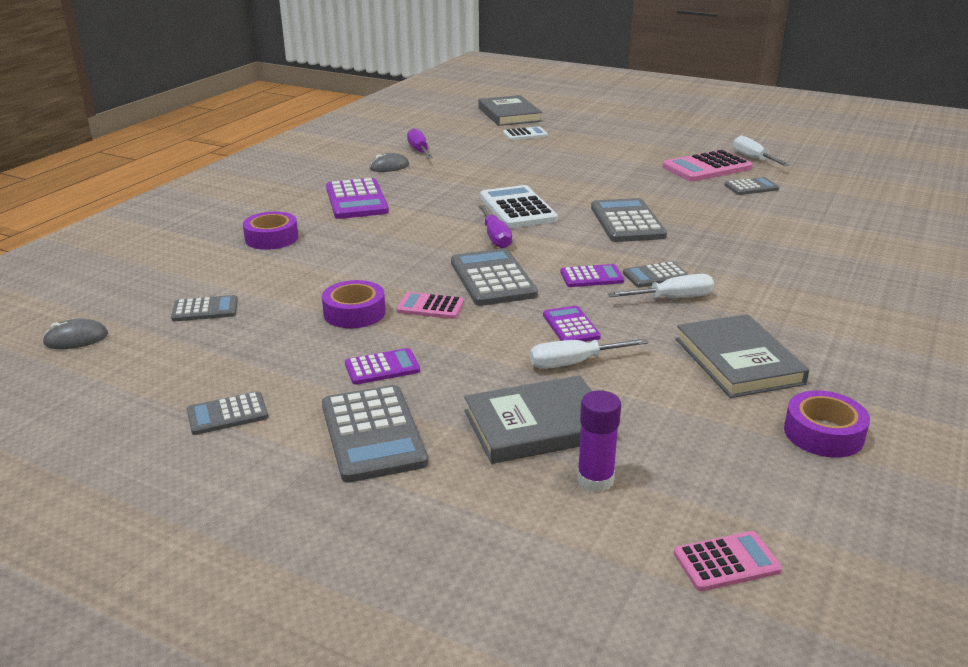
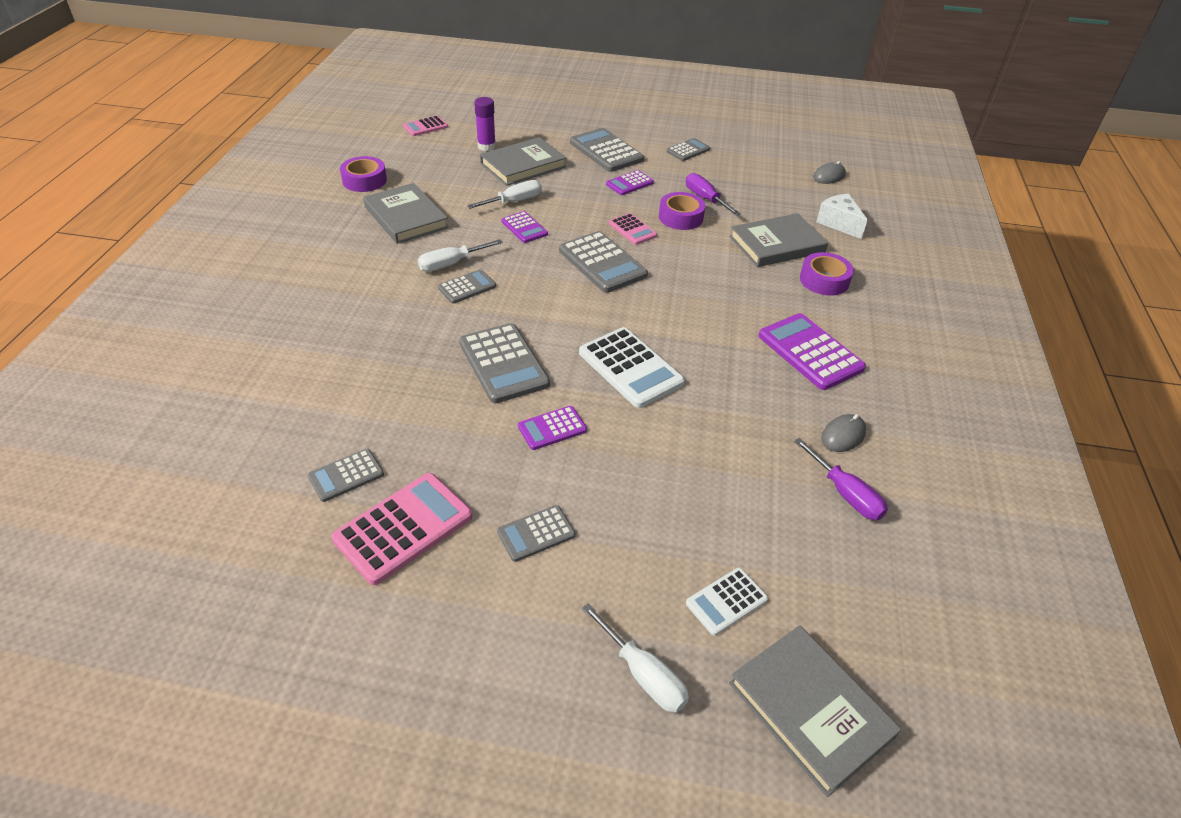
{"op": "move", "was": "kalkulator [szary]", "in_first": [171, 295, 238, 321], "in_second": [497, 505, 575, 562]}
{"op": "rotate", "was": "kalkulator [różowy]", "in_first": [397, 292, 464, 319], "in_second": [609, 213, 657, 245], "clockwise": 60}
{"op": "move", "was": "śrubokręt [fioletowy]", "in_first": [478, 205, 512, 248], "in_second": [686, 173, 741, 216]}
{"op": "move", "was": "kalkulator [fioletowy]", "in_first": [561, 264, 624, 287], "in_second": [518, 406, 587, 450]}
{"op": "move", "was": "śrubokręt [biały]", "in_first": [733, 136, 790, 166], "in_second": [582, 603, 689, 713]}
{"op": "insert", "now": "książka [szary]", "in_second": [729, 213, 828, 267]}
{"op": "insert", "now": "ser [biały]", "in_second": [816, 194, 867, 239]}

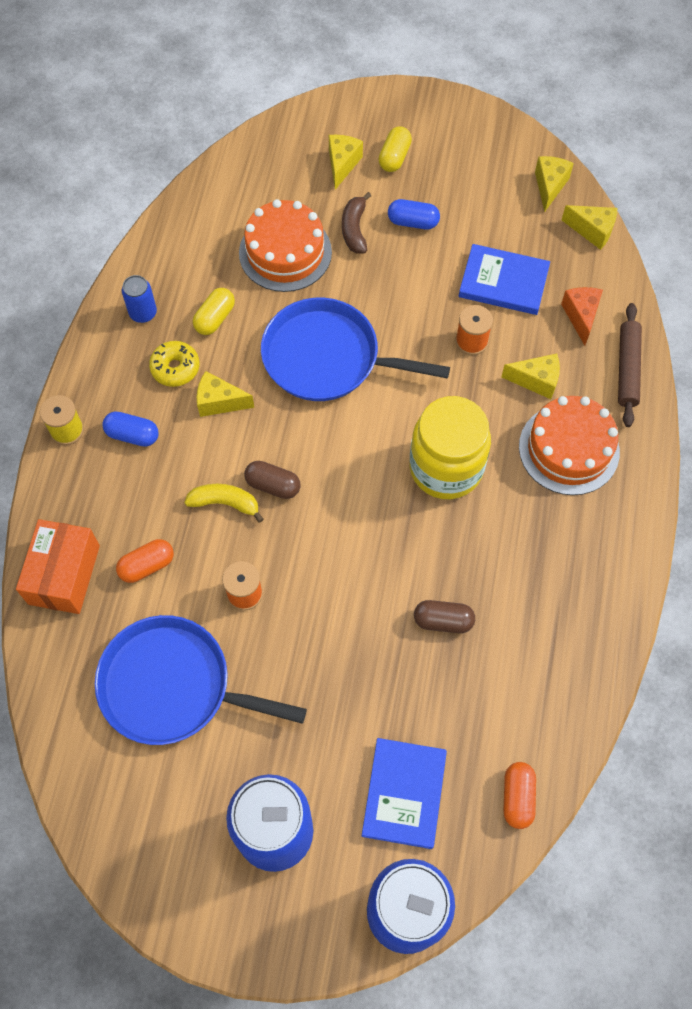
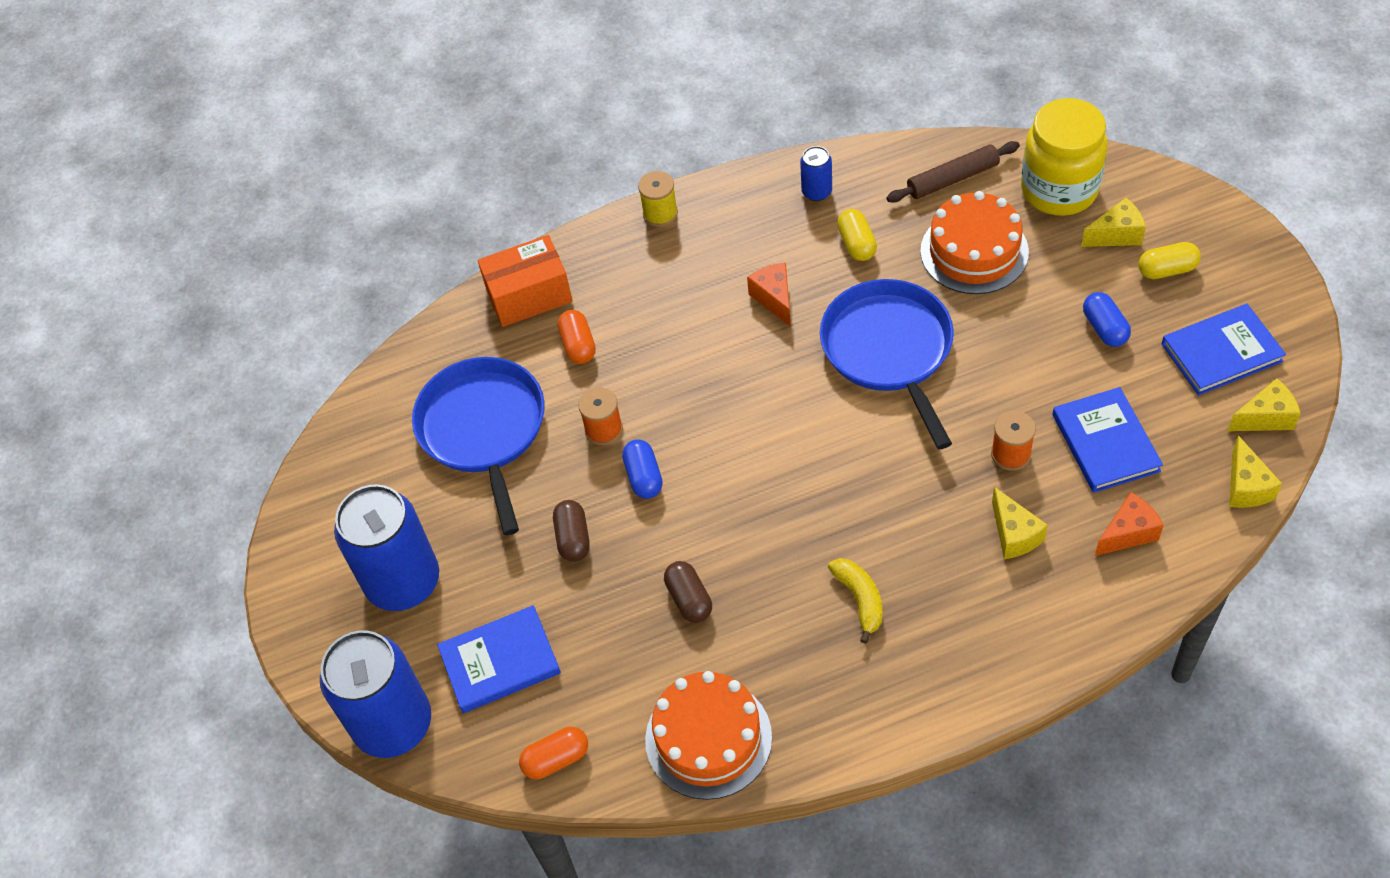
{"op": "move", "was": "kapsułka [niebieski]", "in_first": [102, 411, 159, 447], "in_second": [622, 439, 663, 499]}
{"op": "rotate", "was": "kapsułka [pomarańczowy]", "in_first": [116, 539, 174, 583], "in_second": [557, 310, 596, 364], "clockwise": 45}
{"op": "delete", "was": "donut [żółty]", "in_first": [149, 341, 199, 387]}
{"op": "move", "was": "banan [żółty]", "in_first": [184, 484, 264, 523], "in_second": [828, 558, 883, 644]}
{"op": "rotate", "was": "kapsułka [żółty]", "in_first": [193, 288, 235, 335], "in_second": [837, 209, 877, 261], "clockwise": 75}
{"op": "recolor", "was": "ser [żółty]", "now": "ser [pomarańczowy]", "in_first": [197, 371, 254, 417], "in_second": [747, 263, 791, 327]}
{"op": "move", "was": "kapsułka [brązowy]", "in_first": [244, 461, 301, 499], "in_second": [553, 500, 590, 562]}
{"op": "delete", "was": "banan [brązowy]", "in_first": [342, 192, 371, 254]}
{"op": "move", "was": "słoik [żółty]", "in_first": [410, 396, 491, 499], "in_second": [1021, 98, 1108, 216]}
{"op": "move", "was": "tort [pomarańczowy]", "in_first": [519, 396, 620, 495], "in_second": [645, 671, 772, 800]}
{"op": "move", "was": "wałek do ciasta [brązowy]", "in_first": [618, 303, 642, 427], "in_second": [886, 141, 1020, 203]}
{"op": "insert", "now": "książka [niebieski]", "in_second": [1162, 304, 1286, 395]}

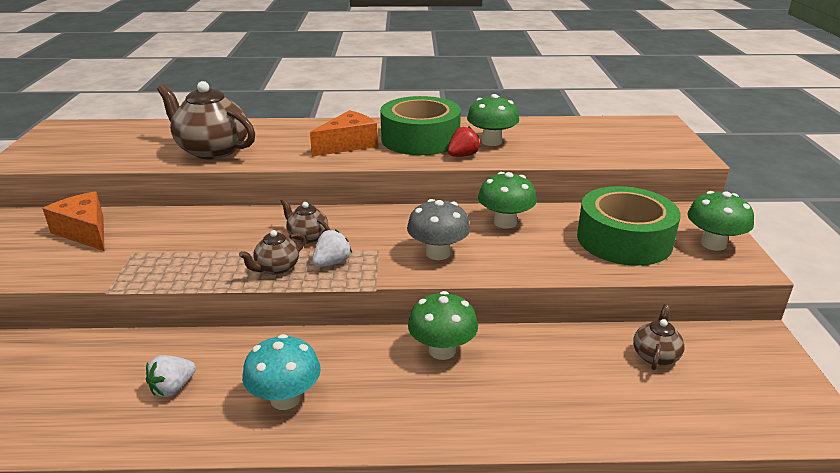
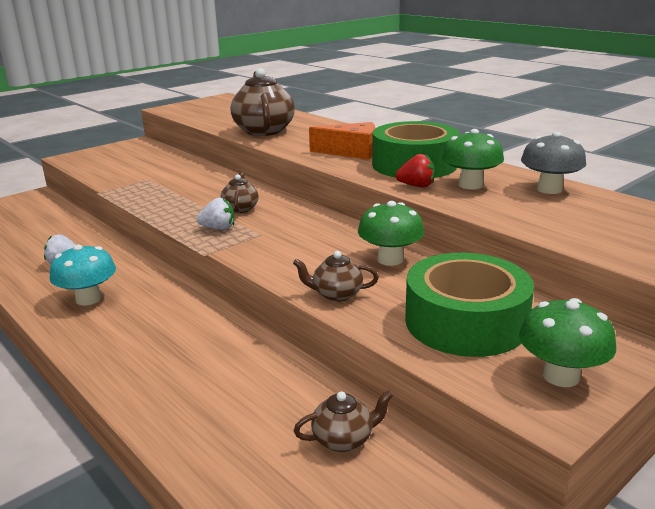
{"op": "delete", "was": "ser [pomarańczowy]", "in_first": [42, 191, 105, 251]}
{"op": "move", "was": "imbryk [brązowy]", "in_first": [239, 230, 306, 275], "in_second": [293, 251, 379, 302]}
{"op": "move", "was": "grzyb [szary]", "in_first": [407, 199, 470, 260], "in_second": [521, 132, 586, 194]}
{"op": "delete", "was": "grzyb [zielony]", "in_first": [408, 291, 478, 360]}

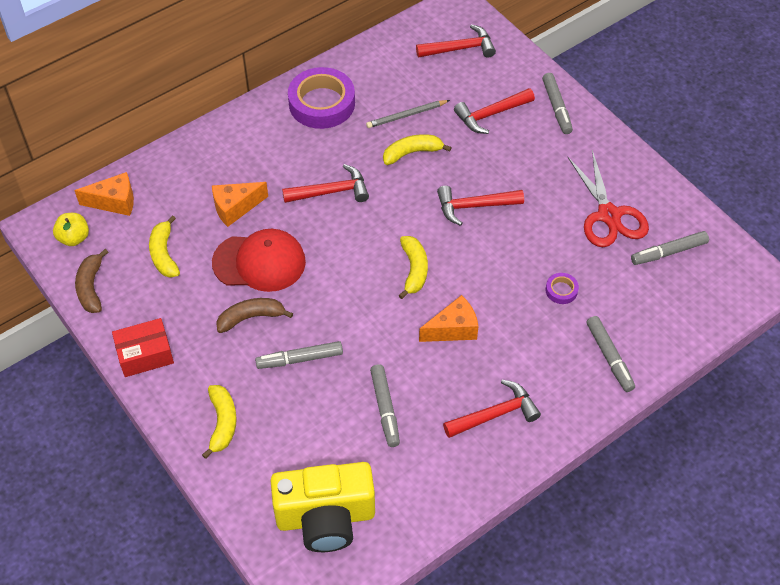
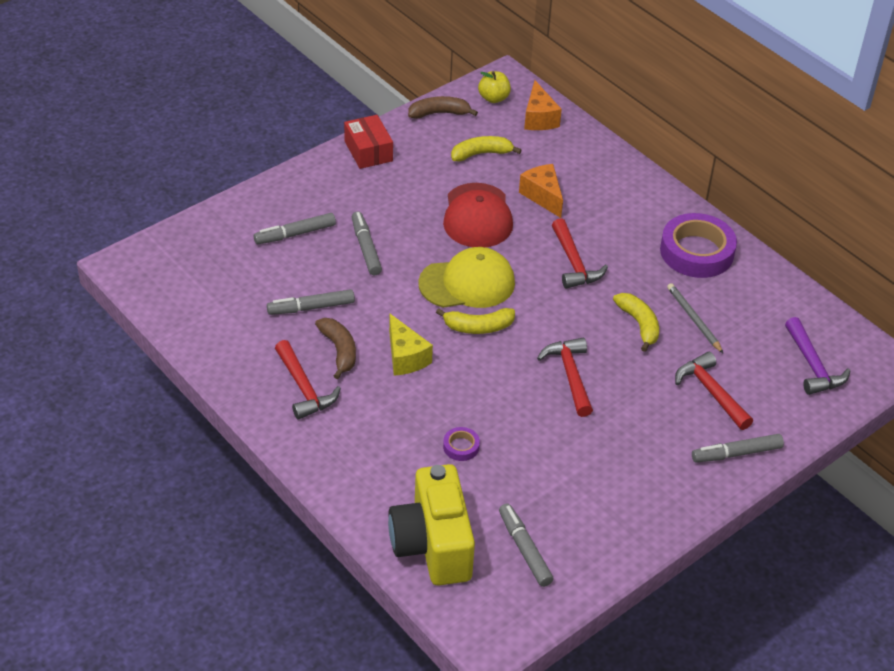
{"op": "delete", "was": "banan [żółty]", "in_first": [202, 385, 237, 459]}
{"op": "move", "was": "banan [brązowy]", "in_first": [216, 298, 293, 333], "in_second": [315, 318, 356, 379]}
{"op": "move", "was": "aparat fotograficzny [żółty]", "in_first": [270, 462, 375, 552], "in_second": [388, 464, 475, 586]}
{"op": "recolor", "was": "młotek [czerwony]", "now": "młotek [fioletowy]", "in_first": [416, 24, 496, 58], "in_second": [785, 317, 850, 395]}
{"op": "recolor", "was": "ser [pomarańczowy]", "now": "ser [żółty]", "in_first": [419, 295, 479, 342], "in_second": [389, 314, 433, 376]}
{"op": "delete", "was": "nożyczki [czerwony]", "in_first": [567, 150, 649, 247]}
{"op": "move", "was": "flamaster [szary]", "in_first": [587, 316, 635, 392], "in_second": [254, 213, 336, 244]}
{"op": "insert", "now": "czapka [żółty]", "in_second": [418, 247, 515, 308]}

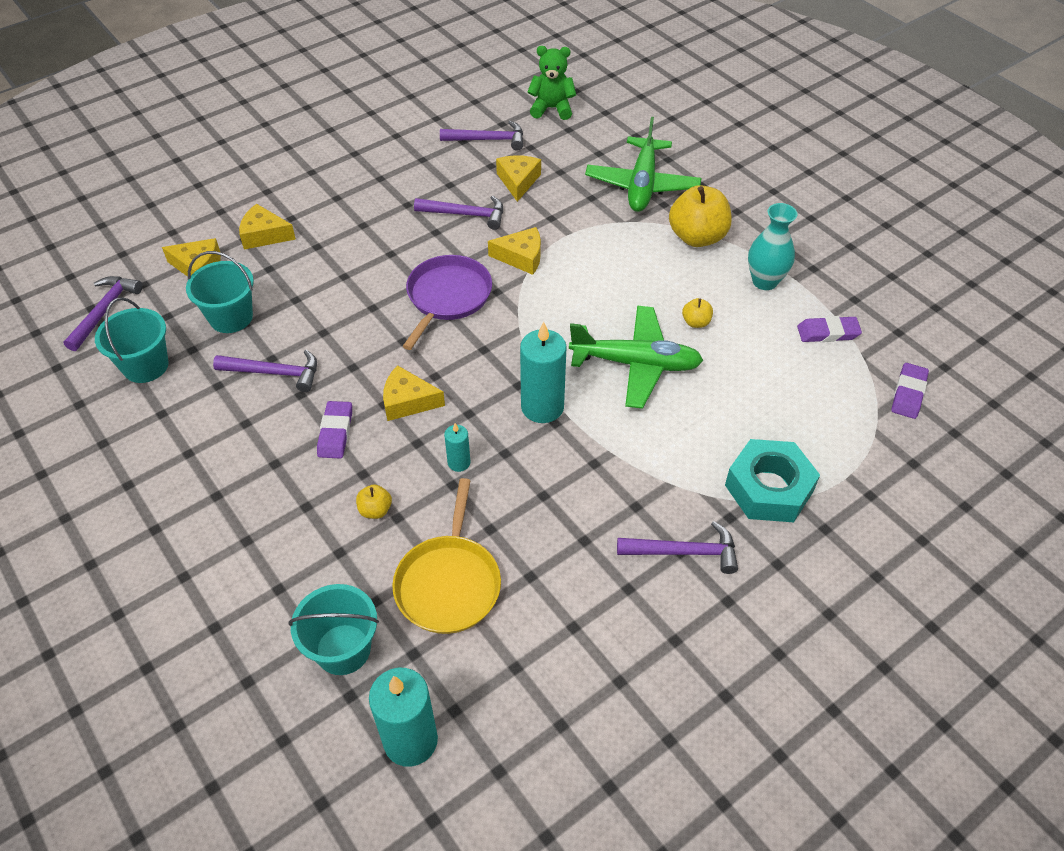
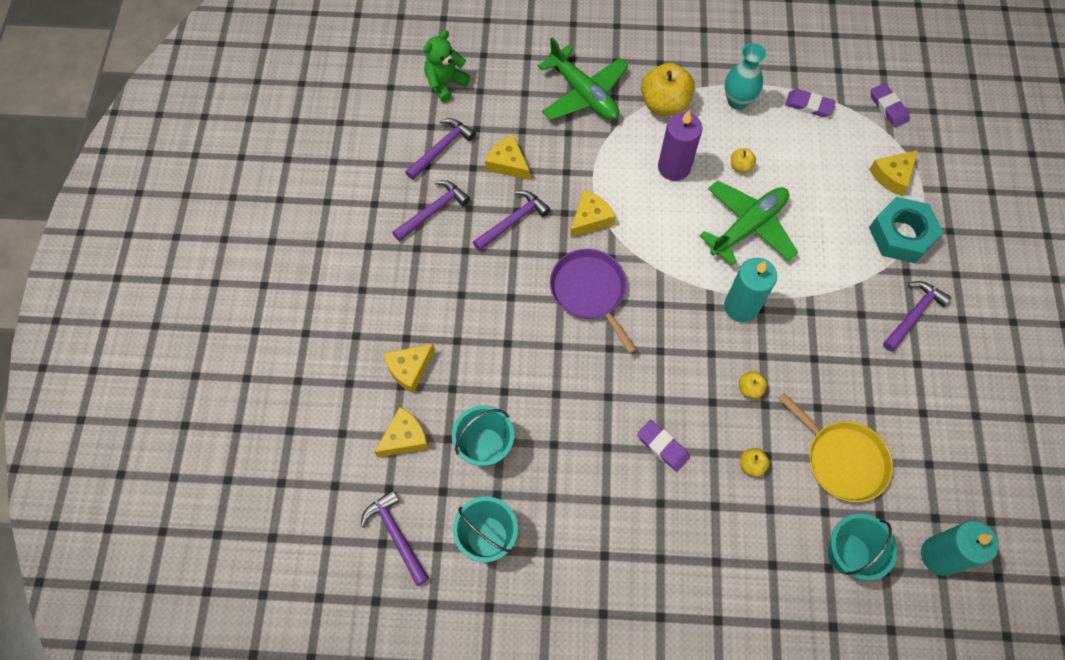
{"op": "move", "was": "młotek [fioletowy]", "in_first": [213, 350, 317, 392], "in_second": [392, 180, 470, 241]}
{"op": "move", "was": "ser [żółty]", "in_first": [383, 365, 445, 421], "in_second": [869, 150, 918, 196]}
{"op": "replace", "was": "świeca [turkusowy]", "now": "jabłko [żółty]", "in_first": [444, 423, 470, 472], "in_second": [739, 371, 767, 398]}
{"op": "rotate", "was": "gumka do mazania [fioletowy]", "in_first": [797, 316, 862, 342], "in_second": [785, 89, 836, 117], "clockwise": 75}
{"op": "insert", "now": "świeca [fioletowy]", "in_second": [658, 111, 702, 181]}

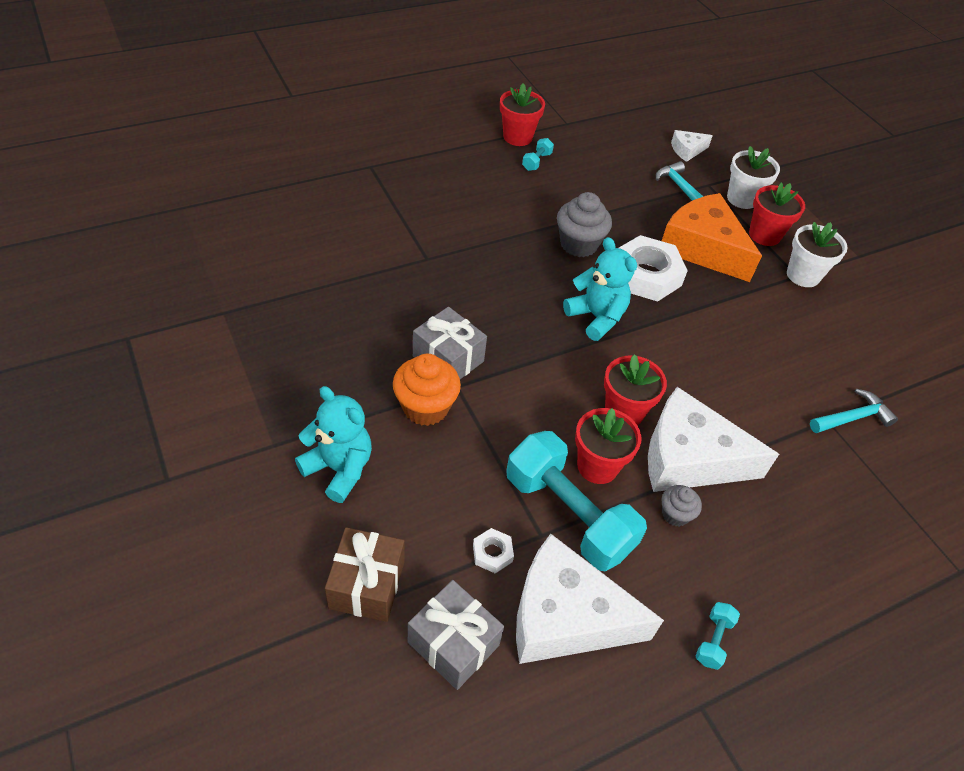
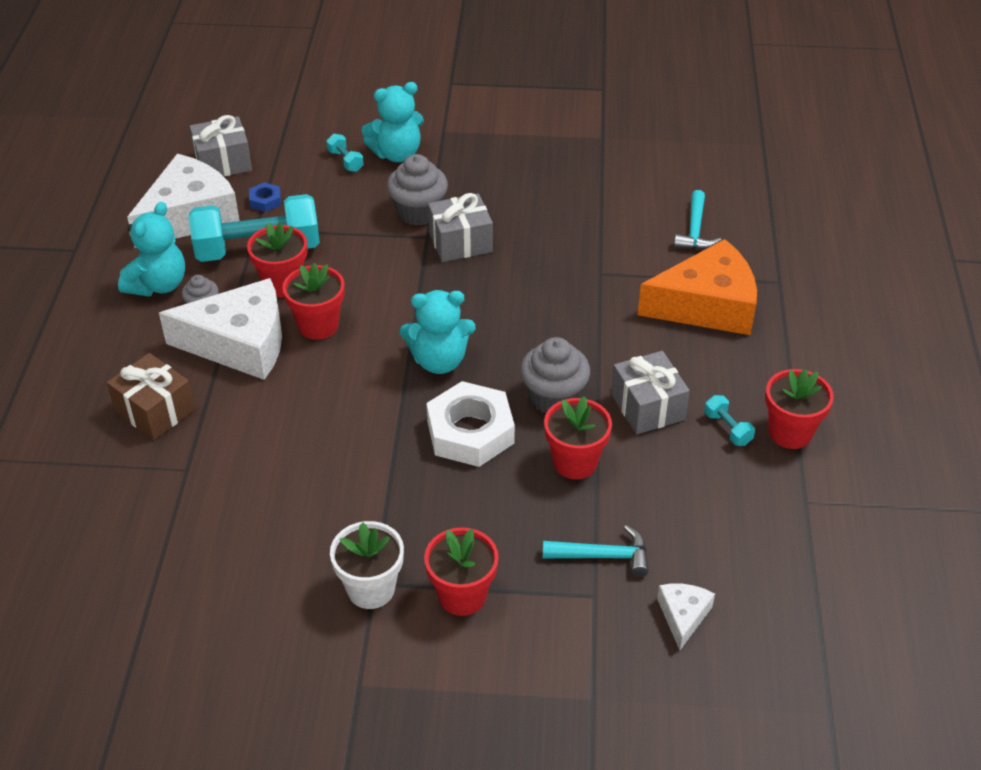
{"op": "move", "was": "prezent [brązowy]", "in_first": [325, 527, 405, 622], "in_second": [107, 353, 195, 440]}
{"op": "recolor", "was": "muffinka [pomarańczowy]", "now": "muffinka [szary]", "in_first": [393, 354, 461, 426], "in_second": [387, 154, 448, 226]}
{"op": "recolor", "was": "nakrętka [biały]", "now": "nakrętka [niebieski]", "in_first": [473, 528, 514, 573], "in_second": [249, 182, 281, 212]}
{"op": "rotate", "was": "ser [biały]", "in_first": [648, 387, 779, 492], "in_second": [159, 278, 282, 380], "clockwise": 45}
{"op": "move", "was": "ser [pomarańczowy]", "in_first": [662, 193, 762, 282], "in_second": [638, 239, 757, 335]}
{"op": "move", "was": "hantel [turkusowy]", "in_first": [695, 602, 740, 670], "in_second": [326, 134, 364, 172]}
{"op": "delete", "was": "doniczka [biały]", "in_first": [727, 146, 780, 209]}
{"op": "move", "was": "młotek [turkusowy]", "in_first": [810, 389, 898, 433], "in_second": [674, 190, 721, 250]}
{"op": "insert", "now": "miś [turkusowy]", "in_second": [118, 202, 185, 297]}
{"op": "insert", "now": "doniczka [czerwony]", "in_second": [544, 396, 612, 479]}
{"op": "insert", "now": "prezent [szary]", "in_second": [611, 351, 690, 434]}

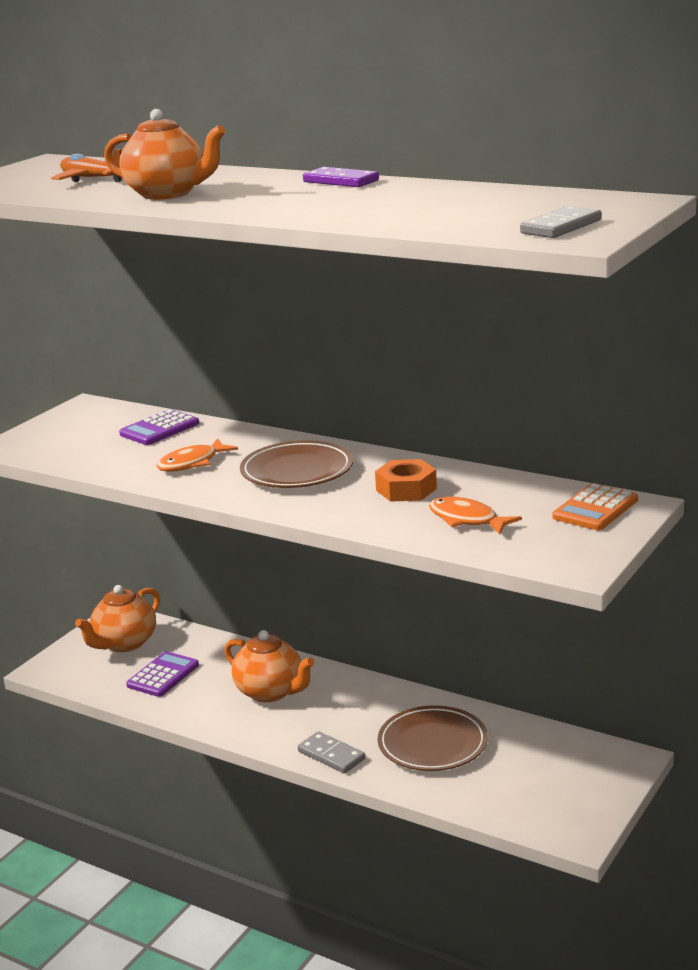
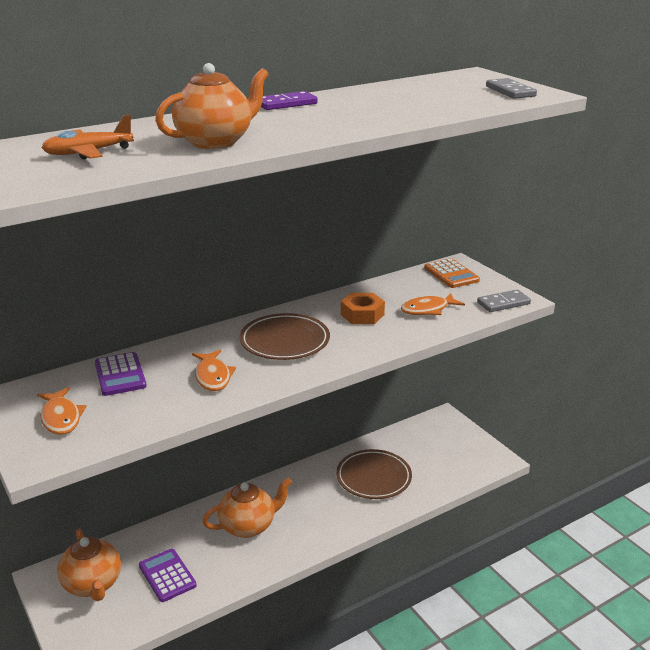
{"op": "move", "was": "kostka domina [szary]", "in_first": [298, 731, 365, 773], "in_second": [477, 290, 531, 312]}
{"op": "insert", "now": "ryba [pomarańczowy]", "in_second": [37, 387, 86, 435]}

